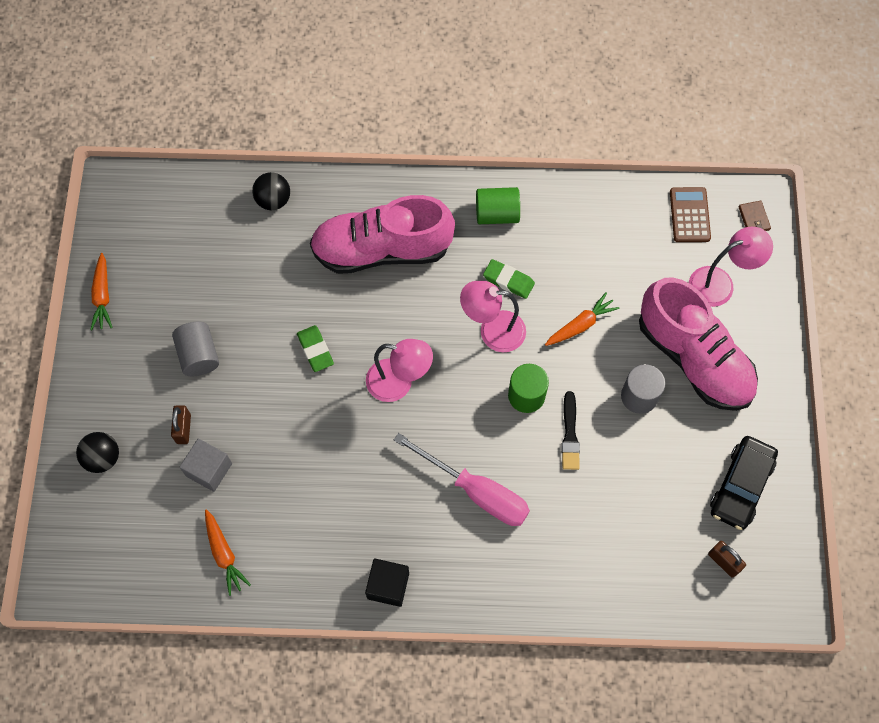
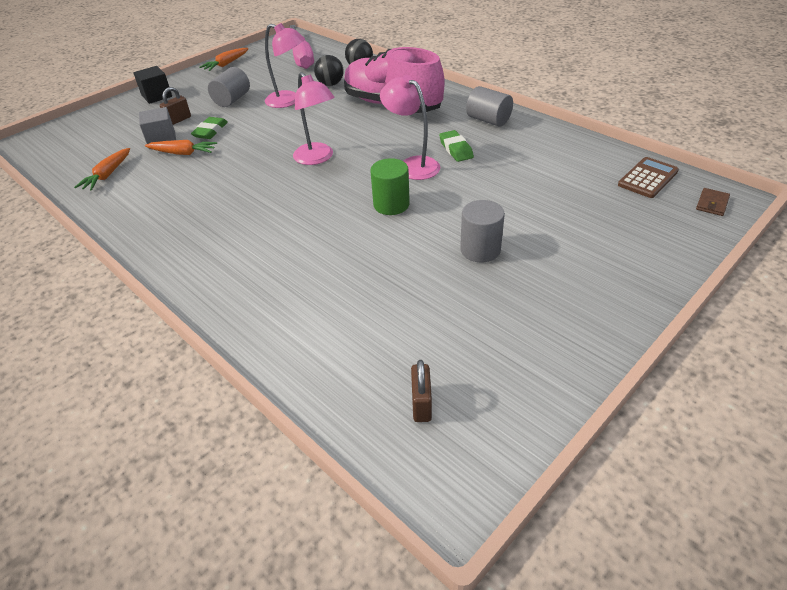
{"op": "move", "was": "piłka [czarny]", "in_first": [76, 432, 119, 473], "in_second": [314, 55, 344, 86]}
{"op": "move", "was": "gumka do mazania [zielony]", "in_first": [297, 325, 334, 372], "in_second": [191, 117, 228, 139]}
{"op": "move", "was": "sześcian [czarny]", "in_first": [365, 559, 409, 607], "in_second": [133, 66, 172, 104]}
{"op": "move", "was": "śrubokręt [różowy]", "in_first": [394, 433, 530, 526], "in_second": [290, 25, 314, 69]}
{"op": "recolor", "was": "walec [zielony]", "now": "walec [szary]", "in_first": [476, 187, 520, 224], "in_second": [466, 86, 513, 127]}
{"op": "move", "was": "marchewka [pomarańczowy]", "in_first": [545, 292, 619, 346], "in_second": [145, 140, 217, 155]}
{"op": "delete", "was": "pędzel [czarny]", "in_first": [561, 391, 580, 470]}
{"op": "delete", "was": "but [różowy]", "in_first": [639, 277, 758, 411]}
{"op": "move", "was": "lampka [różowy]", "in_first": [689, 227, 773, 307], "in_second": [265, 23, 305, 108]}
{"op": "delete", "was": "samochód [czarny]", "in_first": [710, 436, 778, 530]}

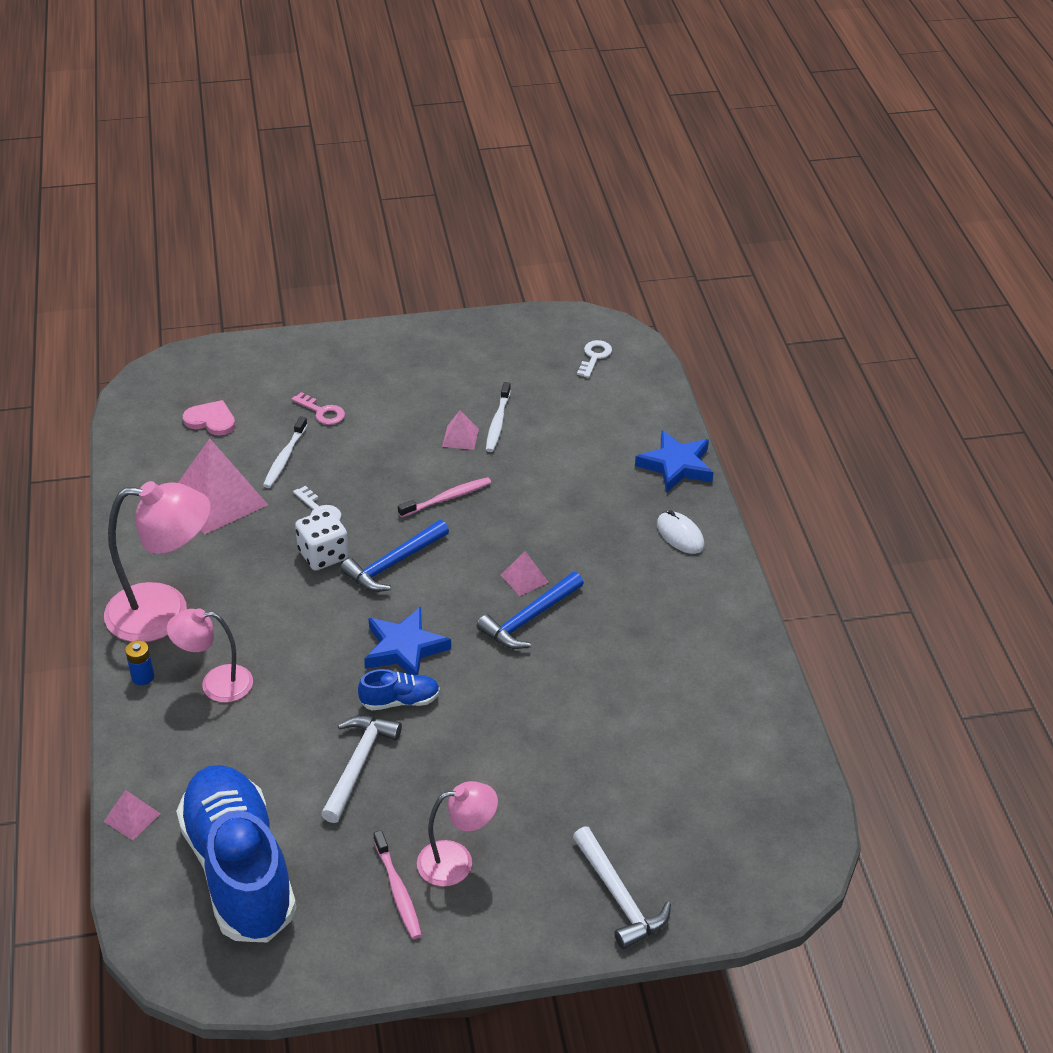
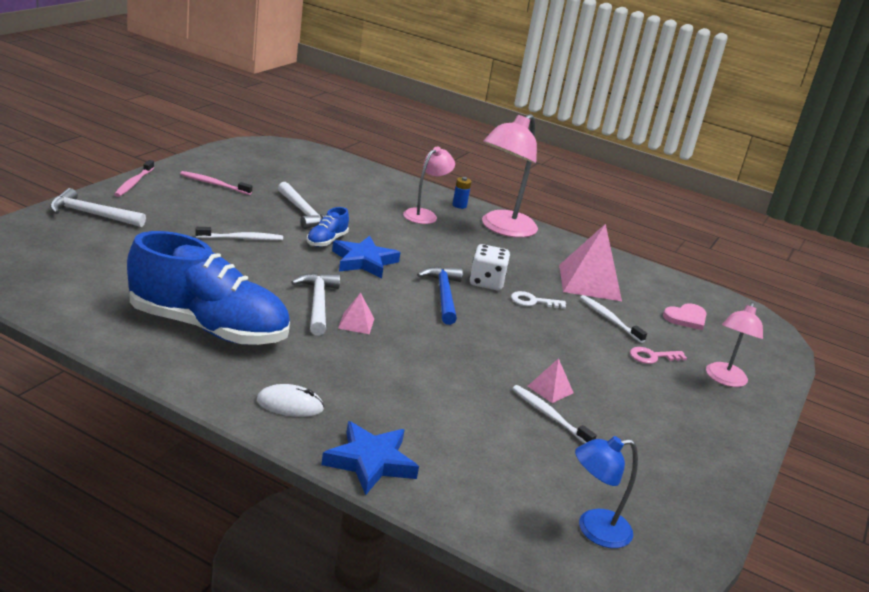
{"op": "delete", "was": "piramida [różowy]", "in_first": [103, 790, 161, 840]}
{"op": "move", "was": "but [niebieski]", "in_first": [176, 765, 296, 942], "in_second": [127, 231, 290, 345]}
{"op": "move", "was": "szczoteczka do zębów [różowy]", "in_first": [398, 477, 491, 518], "in_second": [114, 160, 154, 197]}
{"op": "move", "was": "lampka [różowy]", "in_first": [417, 781, 498, 886], "in_second": [706, 302, 763, 387]}
{"op": "recolor", "was": "młotek [niebieski]", "now": "młotek [biały]", "in_first": [477, 572, 584, 649], "in_second": [291, 273, 340, 336]}
{"op": "replace", "was": "klucz [biały]", "now": "lampka [niebieski]", "in_first": [577, 340, 612, 378], "in_second": [575, 436, 638, 548]}
{"op": "insert", "now": "szczoteczka do zębów [biały]", "in_second": [195, 227, 283, 240]}

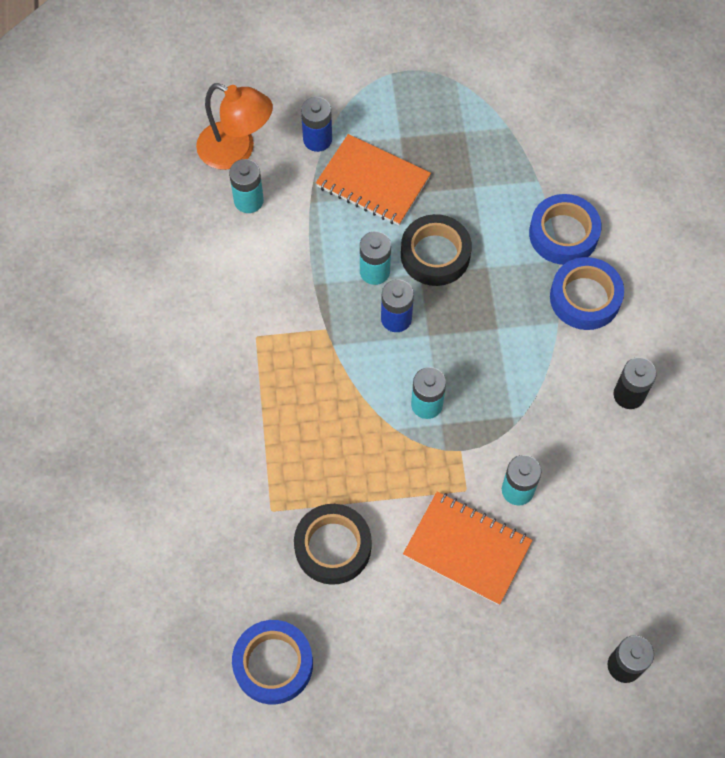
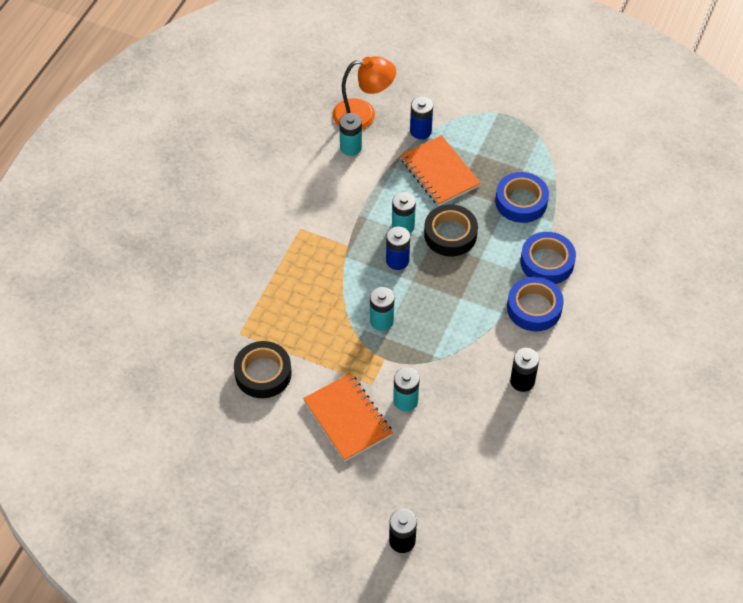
{"op": "rotate", "was": "lampka [pomarańczowy]", "in_first": [196, 83, 273, 170], "in_second": [332, 56, 396, 129], "clockwise": -60}
{"op": "move", "was": "taśma klejąca [niebieski]", "in_first": [232, 620, 313, 704], "in_second": [495, 172, 549, 223]}

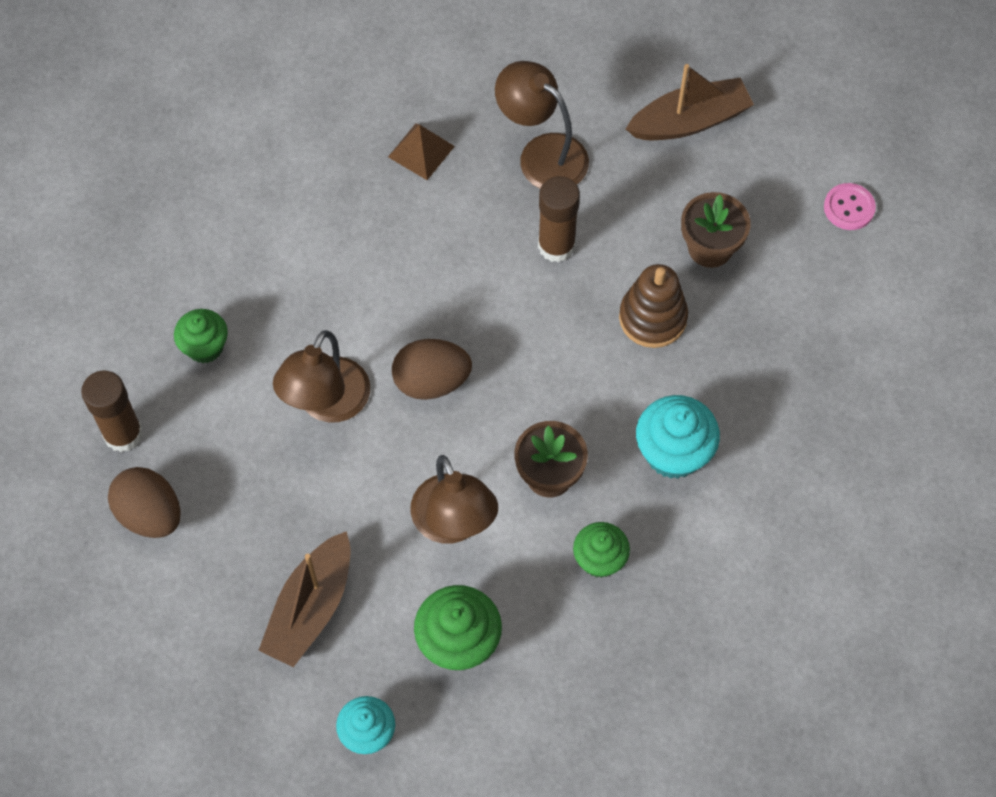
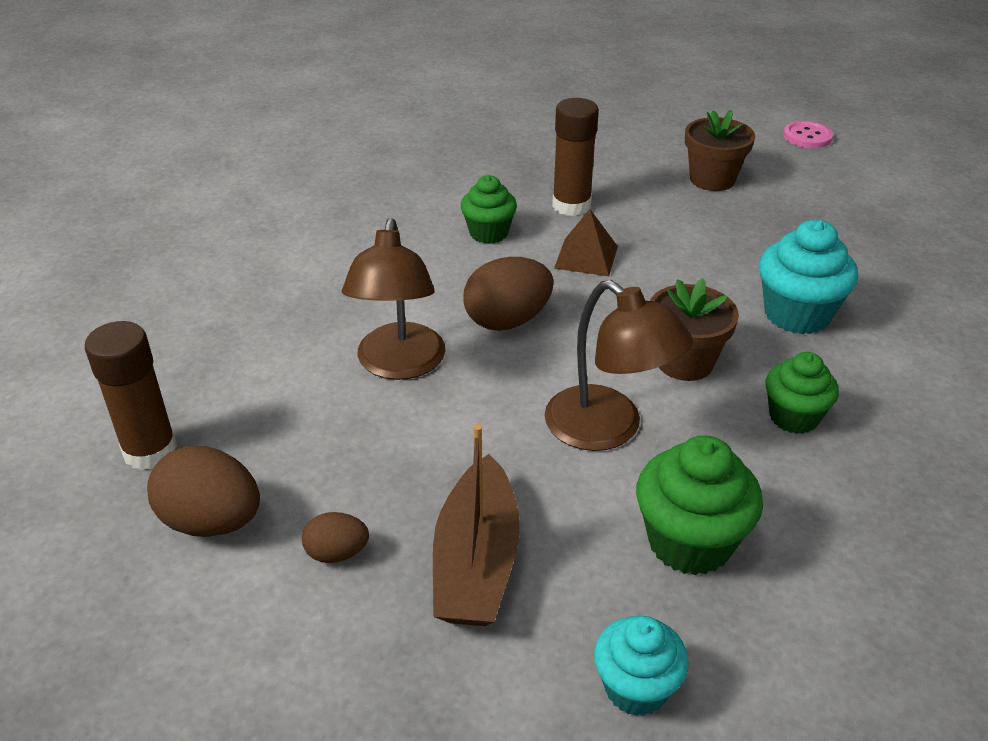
{"op": "move", "was": "muffinka [zielony]", "in_first": [174, 309, 228, 363], "in_second": [461, 175, 517, 244]}
{"op": "move", "was": "piramida [brązowy]", "in_first": [388, 123, 455, 180], "in_second": [554, 209, 618, 276]}
{"op": "delete", "was": "lampka [brązowy]", "in_first": [495, 61, 589, 188]}
{"op": "delete", "was": "zabawka nakładanka [brązowy]", "in_first": [619, 264, 688, 348]}
{"op": "delete", "was": "łódka [brązowy]", "in_first": [626, 64, 754, 140]}
{"op": "insert", "now": "jajko [brązowy]", "in_second": [302, 512, 369, 563]}

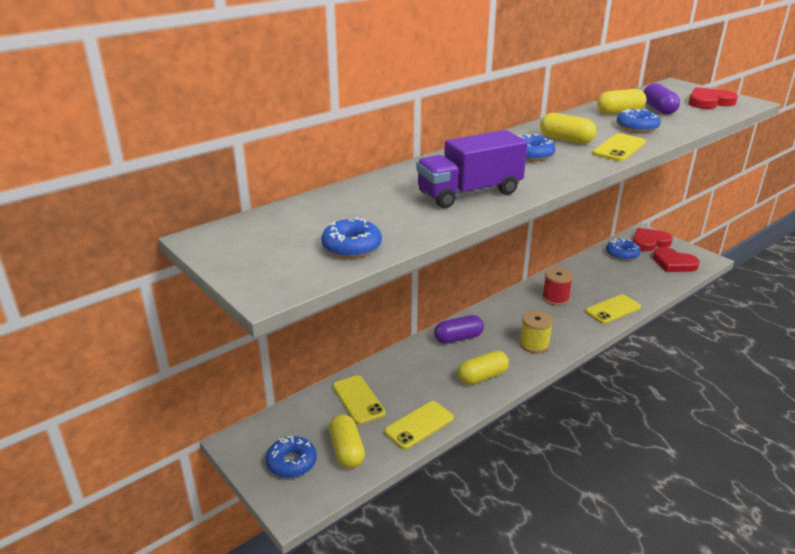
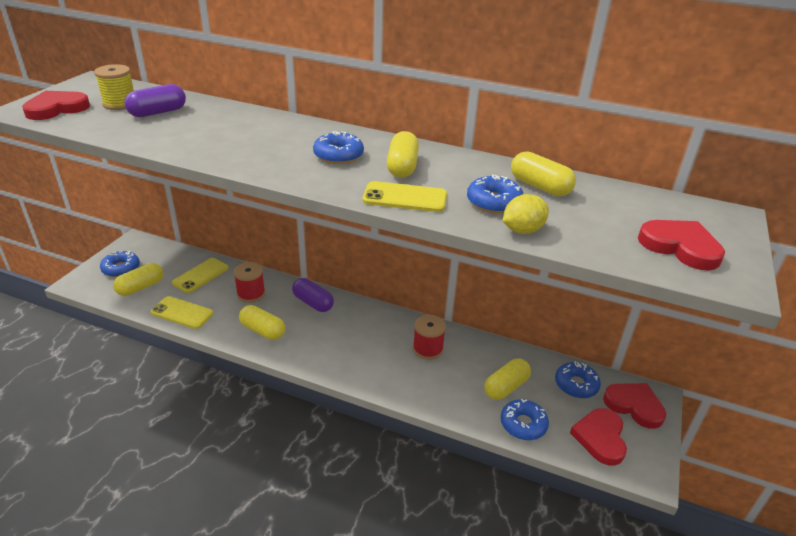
{"op": "move", "was": "donut [niebieski]", "in_first": [321, 217, 382, 258], "in_second": [501, 399, 549, 440]}
{"op": "delete", "was": "ciężarówka [fioletowy]", "in_first": [416, 130, 527, 208]}
{"op": "move", "was": "szpulka [żółty]", "in_first": [520, 310, 553, 353], "in_second": [94, 64, 134, 110]}
{"op": "delete", "was": "telefon [żółty]", "in_first": [585, 294, 641, 324]}
{"op": "move", "was": "kapsułka [fioletowy]", "in_first": [644, 83, 680, 115], "in_second": [124, 84, 186, 117]}
{"op": "insert", "now": "serce [czerwony]", "in_second": [22, 91, 90, 120]}
{"op": "insert", "now": "szpulka [czerwony]", "in_second": [233, 262, 265, 303]}
{"op": "insert", "now": "kapsułka [żółty]", "in_second": [484, 359, 531, 400]}
{"op": "insert", "now": "cytryna [żółty]", "in_second": [503, 194, 549, 234]}

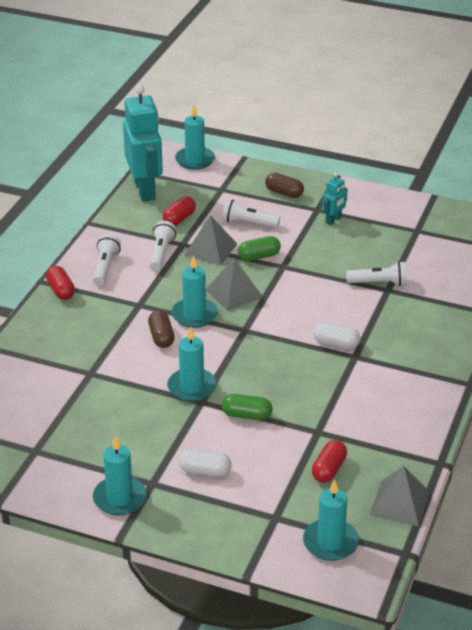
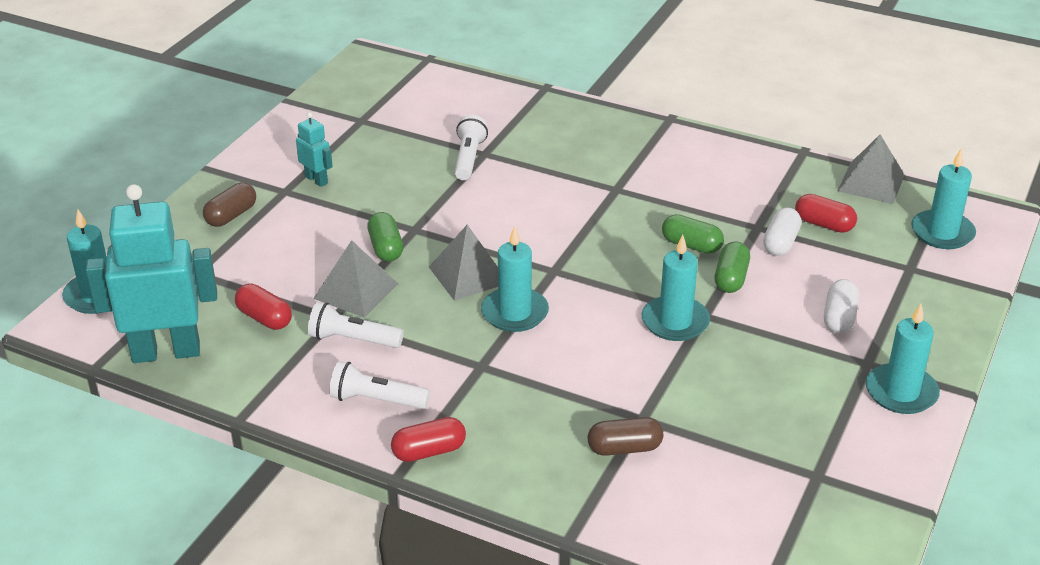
{"op": "move", "was": "kapsułka [brązowy]", "in_first": [148, 310, 175, 348], "in_second": [588, 417, 663, 456]}
{"op": "delete", "was": "latarka [biały]", "in_first": [222, 199, 280, 227]}
{"op": "move", "was": "kapsułka [biały]", "in_first": [313, 322, 360, 349], "in_second": [763, 207, 801, 256]}
{"op": "insert", "now": "kapsułka [zielony]", "in_second": [662, 214, 724, 254]}

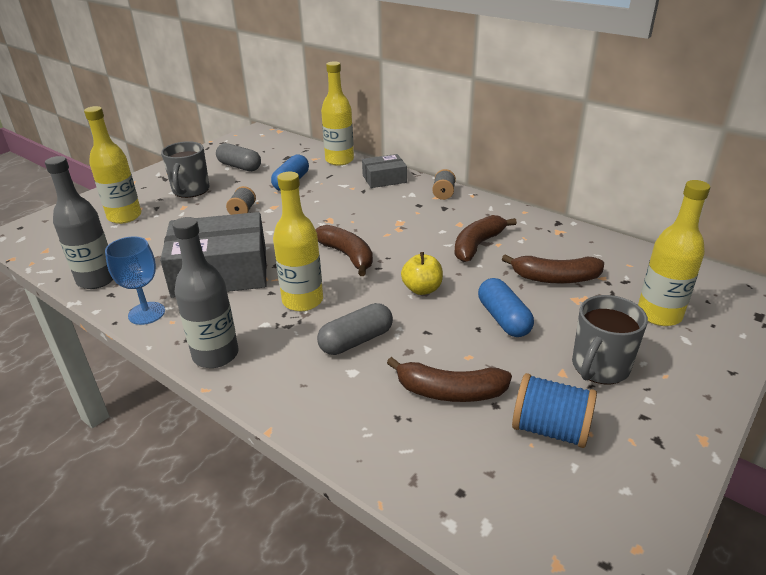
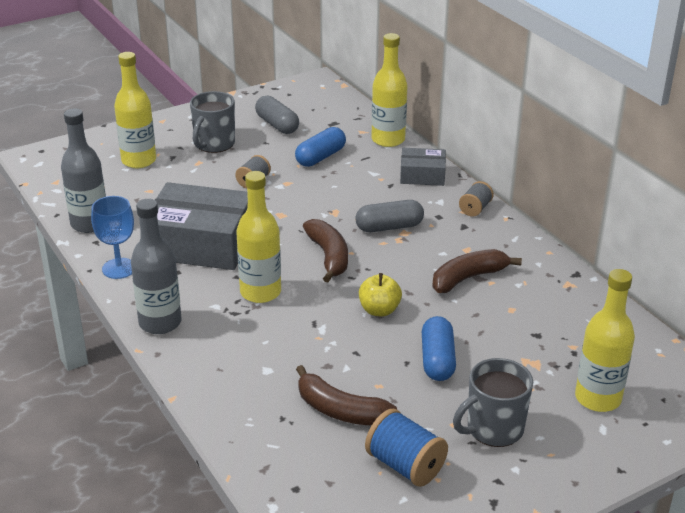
{"op": "move", "was": "kapsułka [szary]", "in_first": [317, 303, 393, 355], "in_second": [355, 200, 424, 232]}
{"op": "delete", "was": "banan [brązowy]", "in_first": [502, 254, 604, 284]}

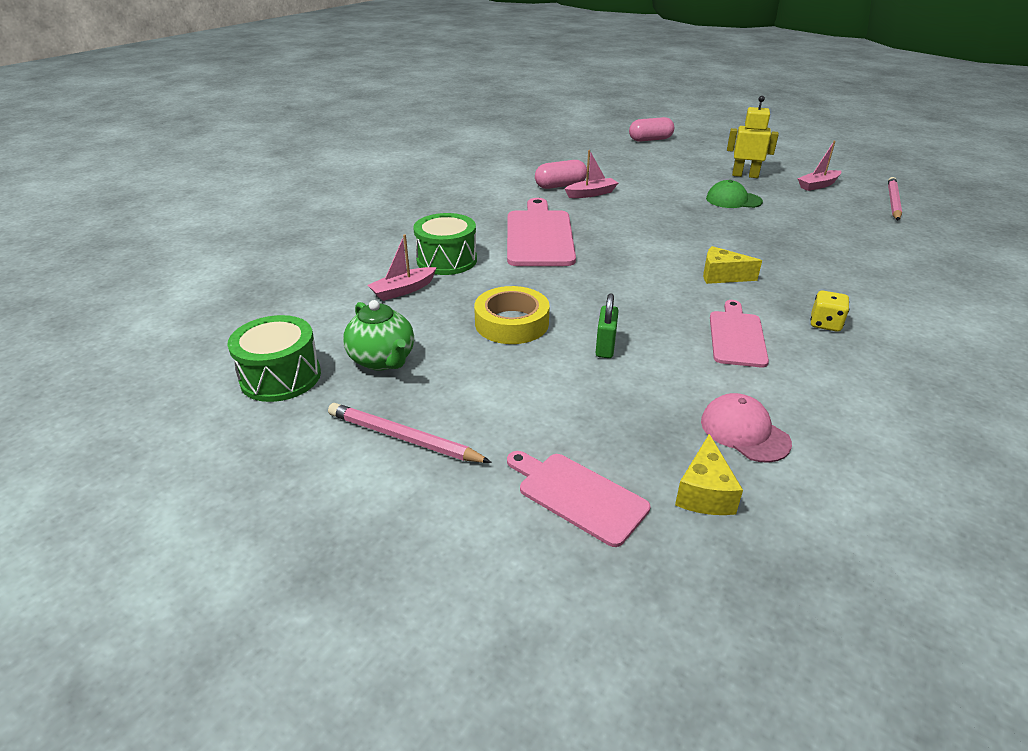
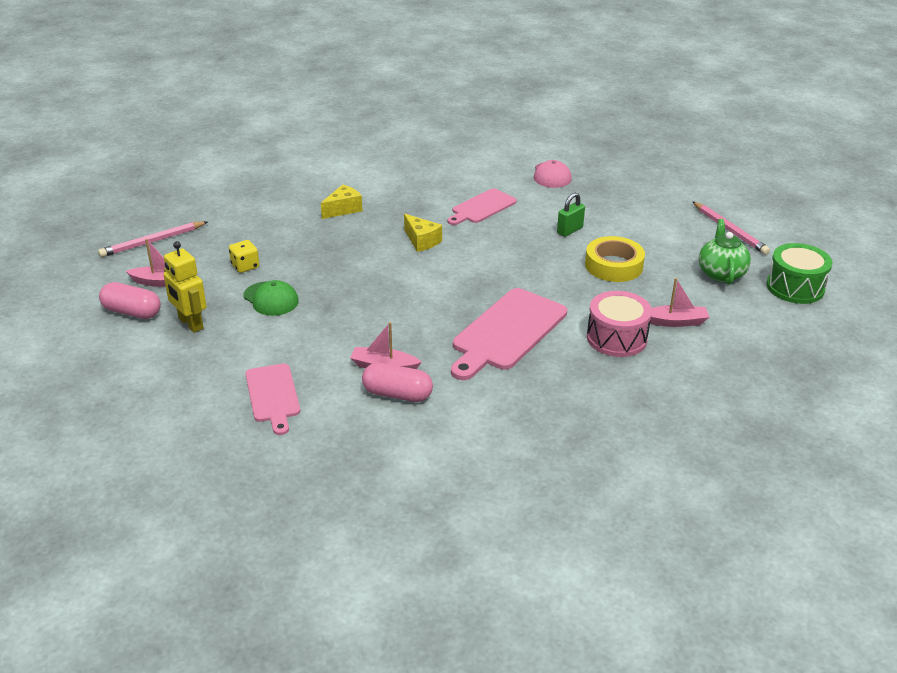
{"op": "recolor", "was": "bęben [zielony]", "now": "bęben [różowy]", "in_first": [413, 213, 477, 275], "in_second": [587, 291, 652, 357]}
{"op": "move", "was": "deska do krojenia [różowy]", "in_first": [507, 451, 650, 547], "in_second": [245, 363, 300, 435]}
{"op": "move", "was": "kapsułka [różowy]", "in_first": [629, 117, 674, 142], "in_second": [99, 282, 161, 319]}
{"op": "move", "was": "ser [żółty]", "in_first": [675, 434, 743, 515], "in_second": [321, 184, 363, 219]}
{"op": "move", "was": "kostka do gry [żółty]", "in_first": [811, 291, 849, 332], "in_second": [229, 240, 259, 273]}

